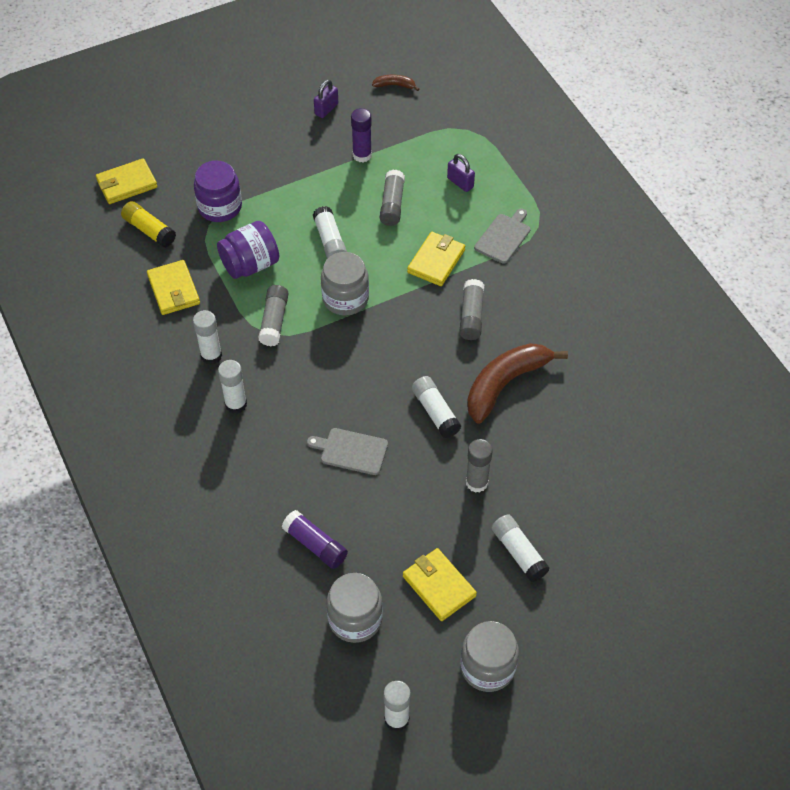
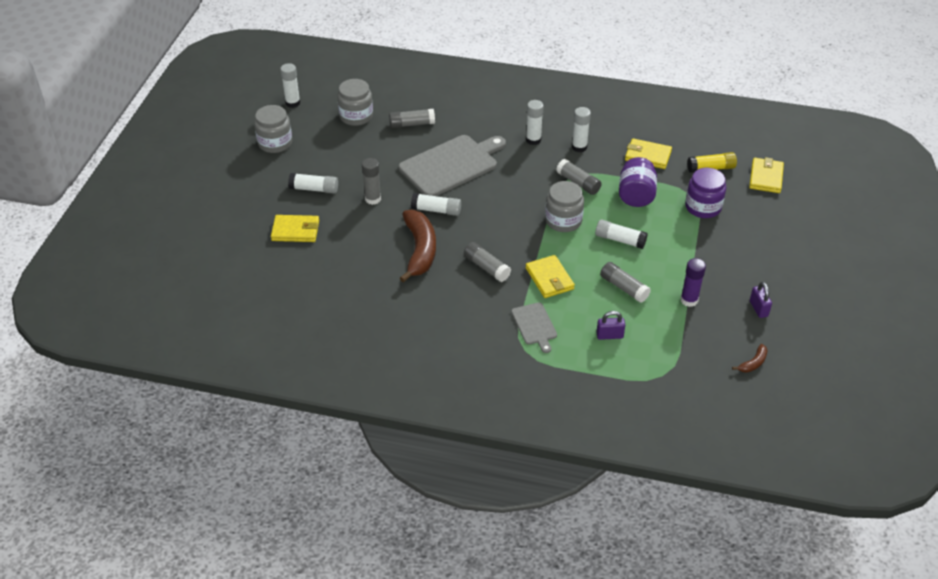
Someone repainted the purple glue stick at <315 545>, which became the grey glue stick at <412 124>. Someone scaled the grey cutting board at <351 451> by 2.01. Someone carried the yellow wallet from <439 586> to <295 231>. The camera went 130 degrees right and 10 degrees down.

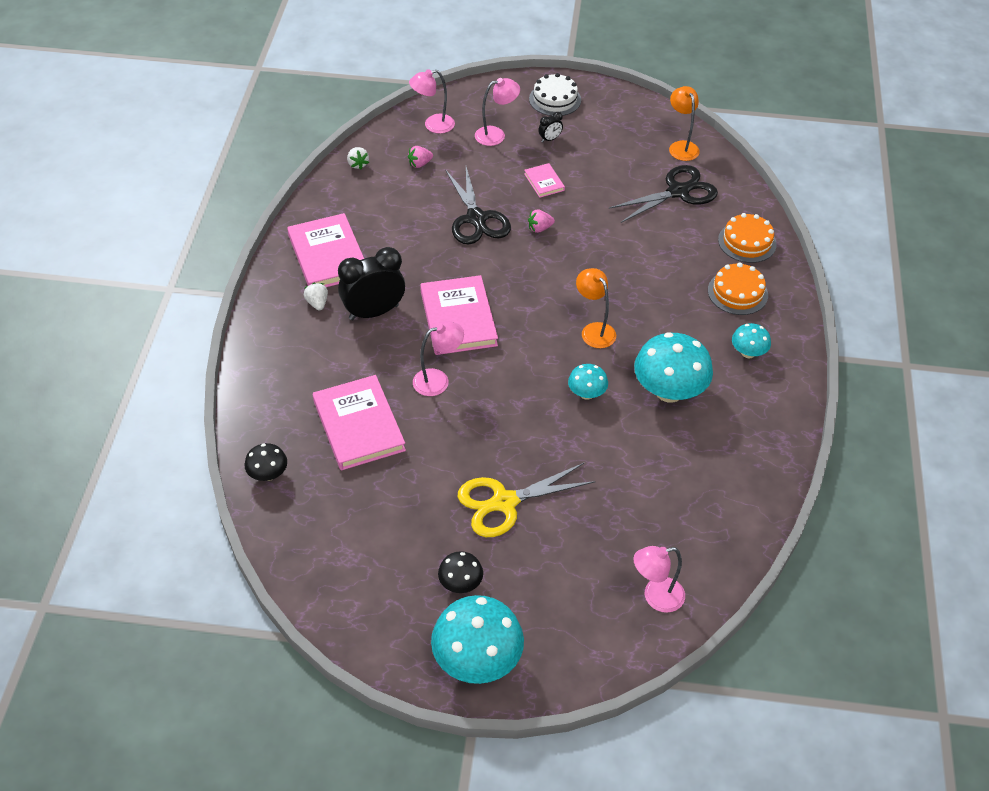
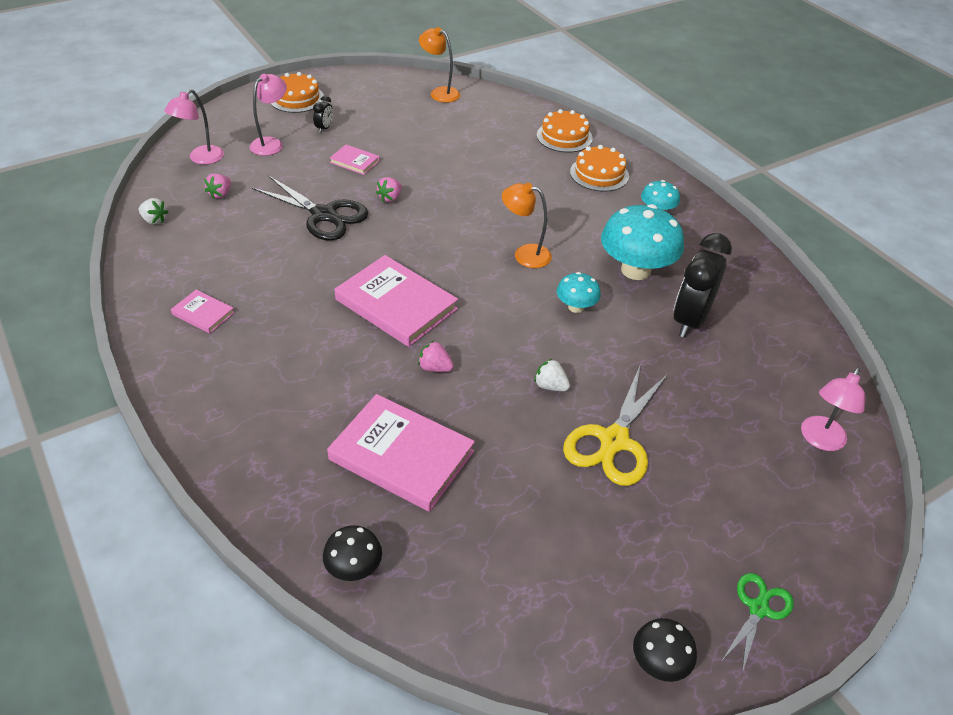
Someone scaled the pink book at <328 255> by 0.48. Someone carried the white strawberry from <317 303> to <550 386>. Someone carried the black clock from <374 312> to <690 320>. Someone swapped the pink lamp at <438 380> for the pink strawberry at <435 368>. Someone swapped the turquoise mushroom at <477 660> for the green scissors at <758 608>. Someone carried the black mushroom from <460 583> to <659 662>. Someone repainted the white cake at <555 99>, which became the orange cake at <296 98>. Someone took away the black scissors at <678 192>. The camera went 40 degrees left and 5 degrees down.

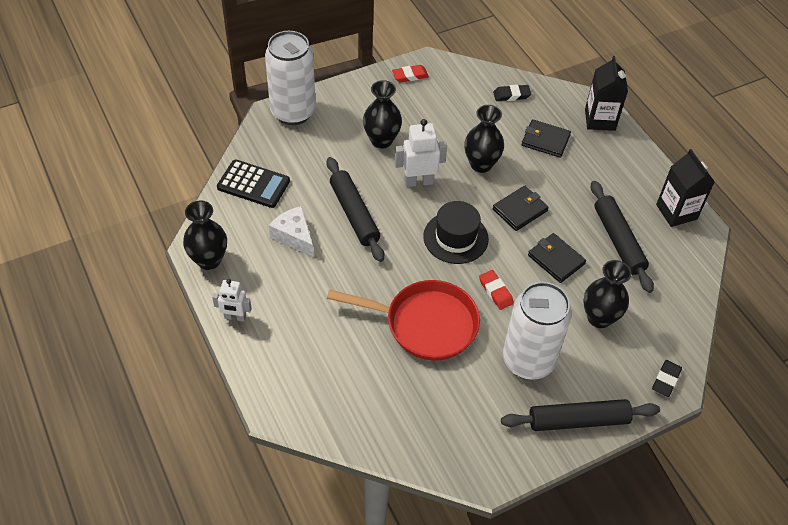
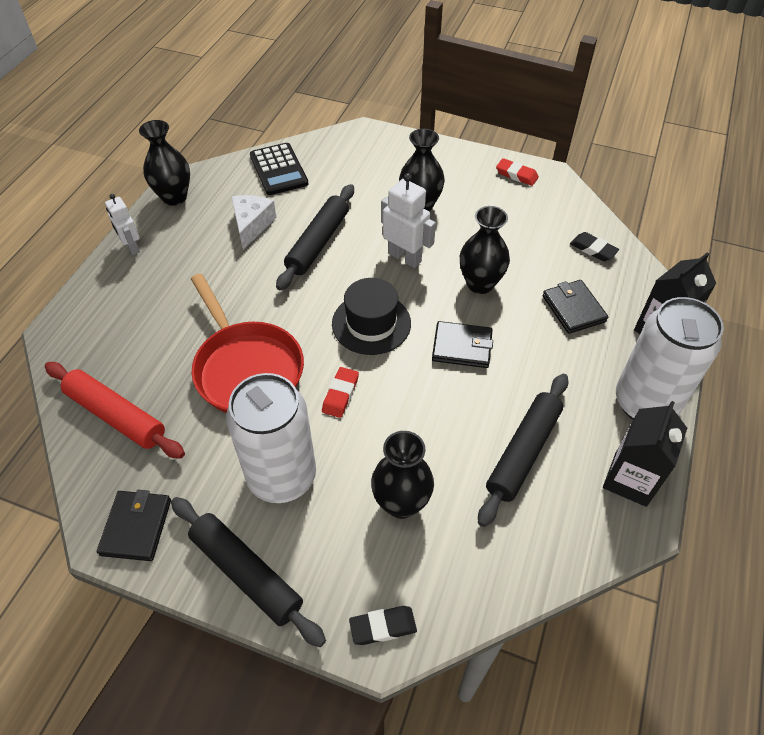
Someone carried the white can from <293 112> to <645 403>. Someone carried the black wallet from <556 260> to <136 527>. Someone put down the red rolling pin at <116 415>. The camera went 50 degrees right and 0 degrees up.

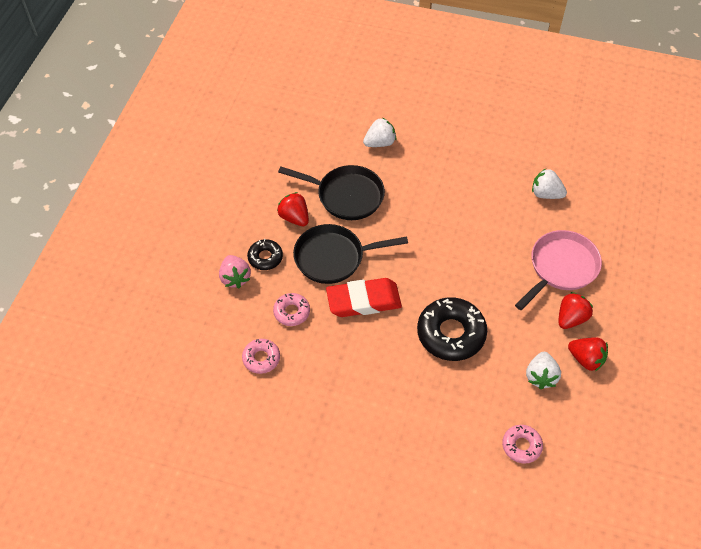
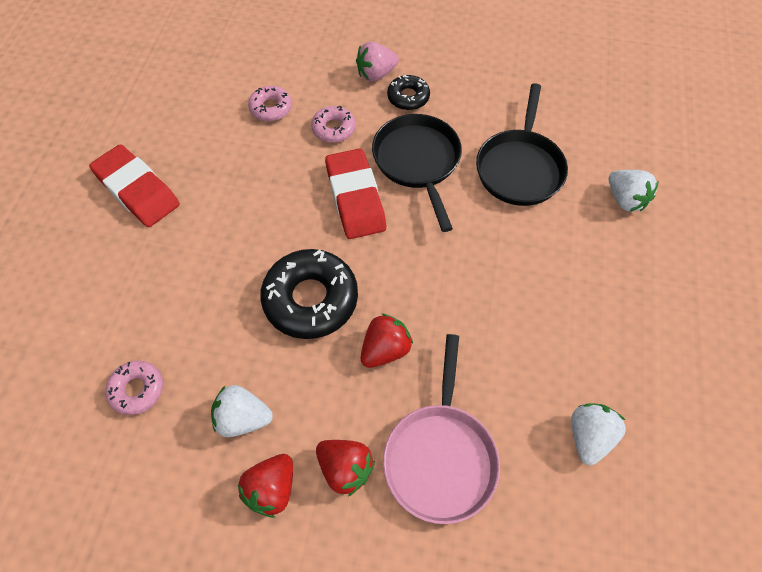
Someone carried the red strawberry from <294 218> to <385 349>. Someone rotated the pink pan at <561 268> by 60 degrees clockwise. Someone put down the red eraser at <137 190>. The camera went 85 degrees right and 5 degrees up.

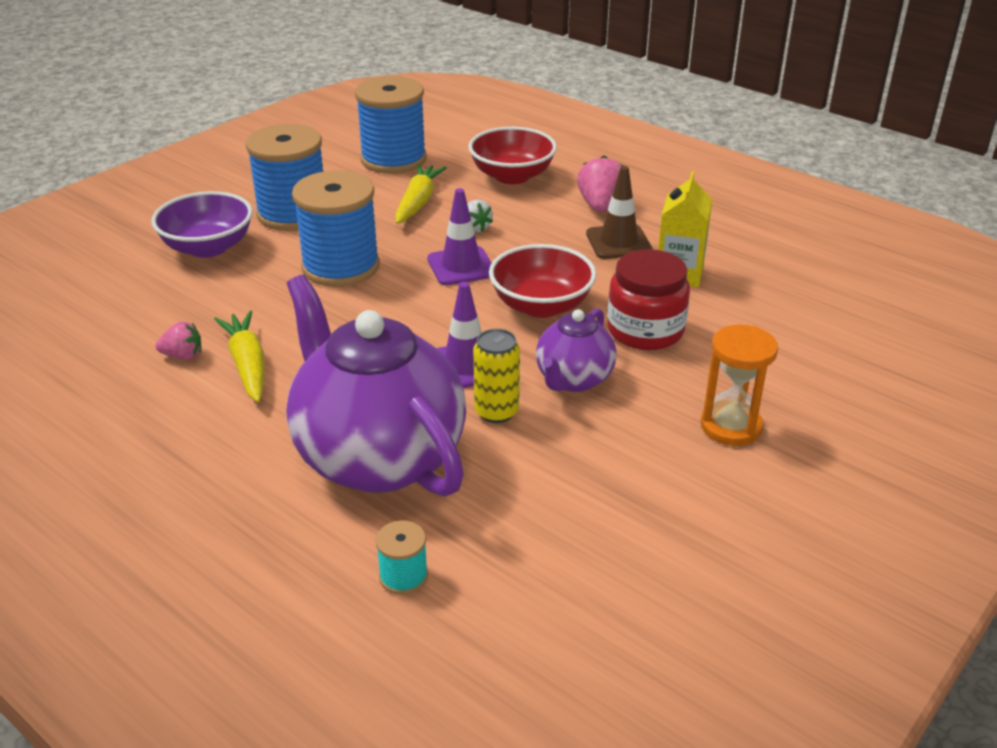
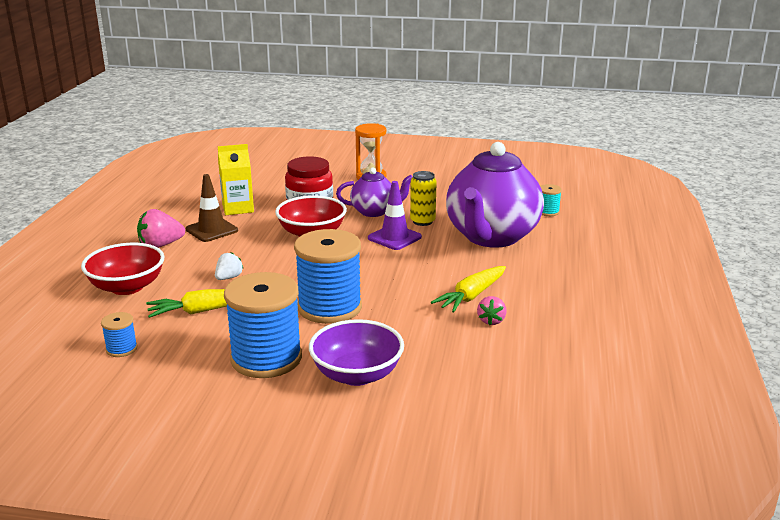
Someone rotated the pink strawberry at <183 356> by 135 degrees counterclockwise. Someone scaled the blue spool at <393 159> by 0.44. Someone took away the purple traffic cone at <461 266>. The camera went 120 degrees left and 10 degrees down.

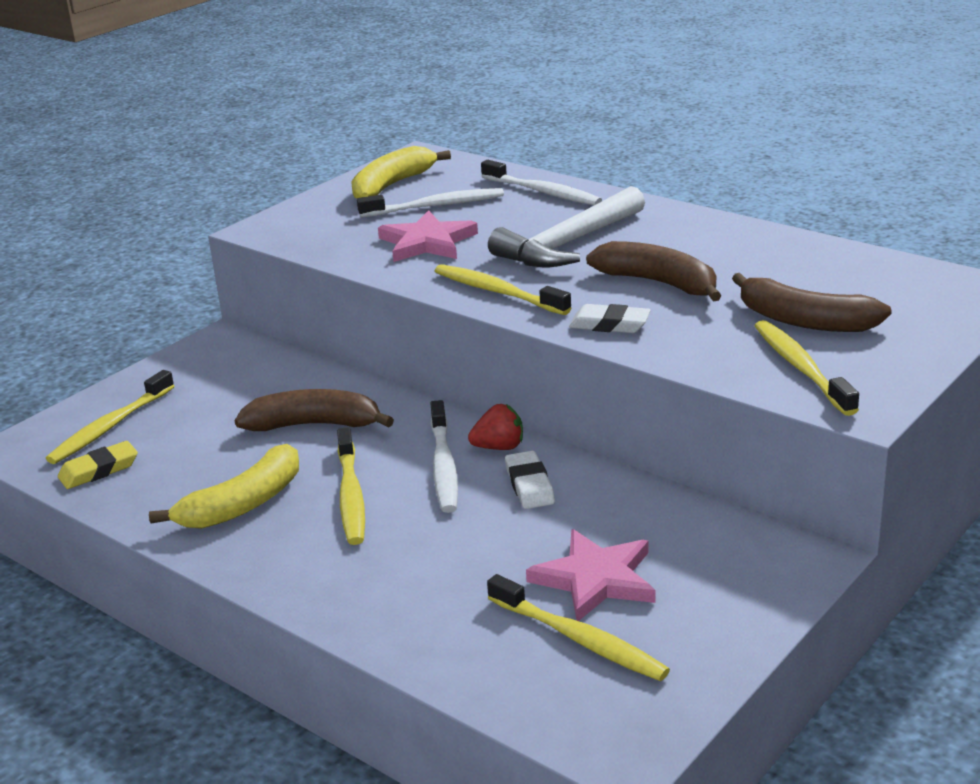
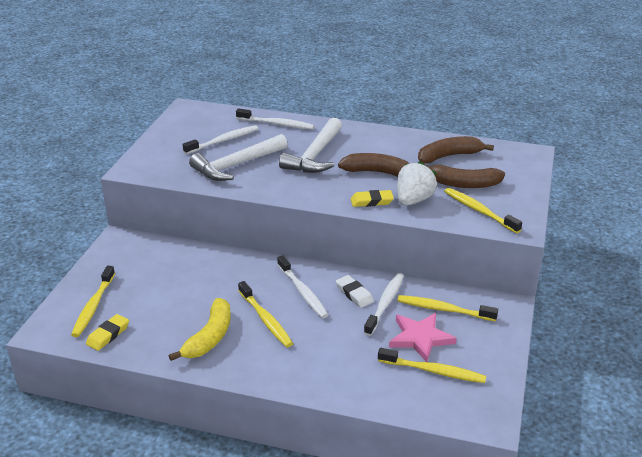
Someone carried the brown banana from <314 425> to <449 156>. Someone took away the yellow banana at <391 185>. Someone swapped the pink star at <427 242> for the white hammer at <237 165>. Someone carried the yellow toothbrush from <498 292> to <443 309>. Someone took away the red strawberry at <499 447>. Someone repainted the white eraser at <609 325>, which became the yellow eraser at <371 201>. Someone put down the white toothbrush at <385 303>. Someone put down the white strawberry at <413 200>. The camera went 25 degrees left and 5 degrees up.

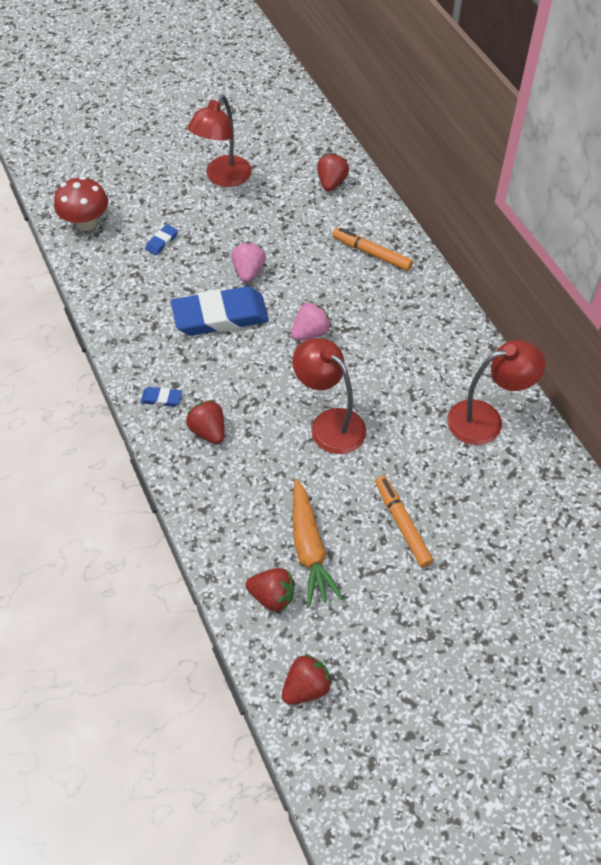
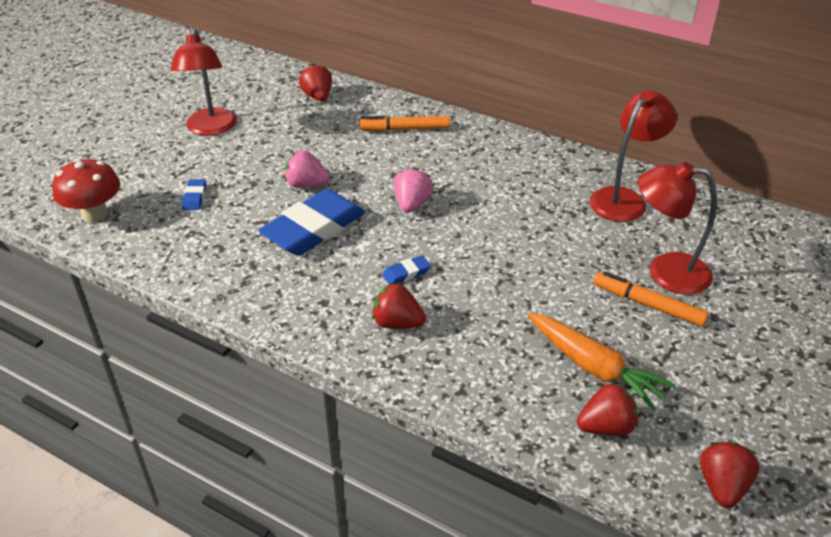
Someone carried the blue eraser from <161 398> to <406 273>. Someone rotated the pink strawberry at <248 271> by 45 degrees counterclockwise. Someone carried the red lamp from <329 423> to <666 272>. The camera went 35 degrees left and 15 degrees down.

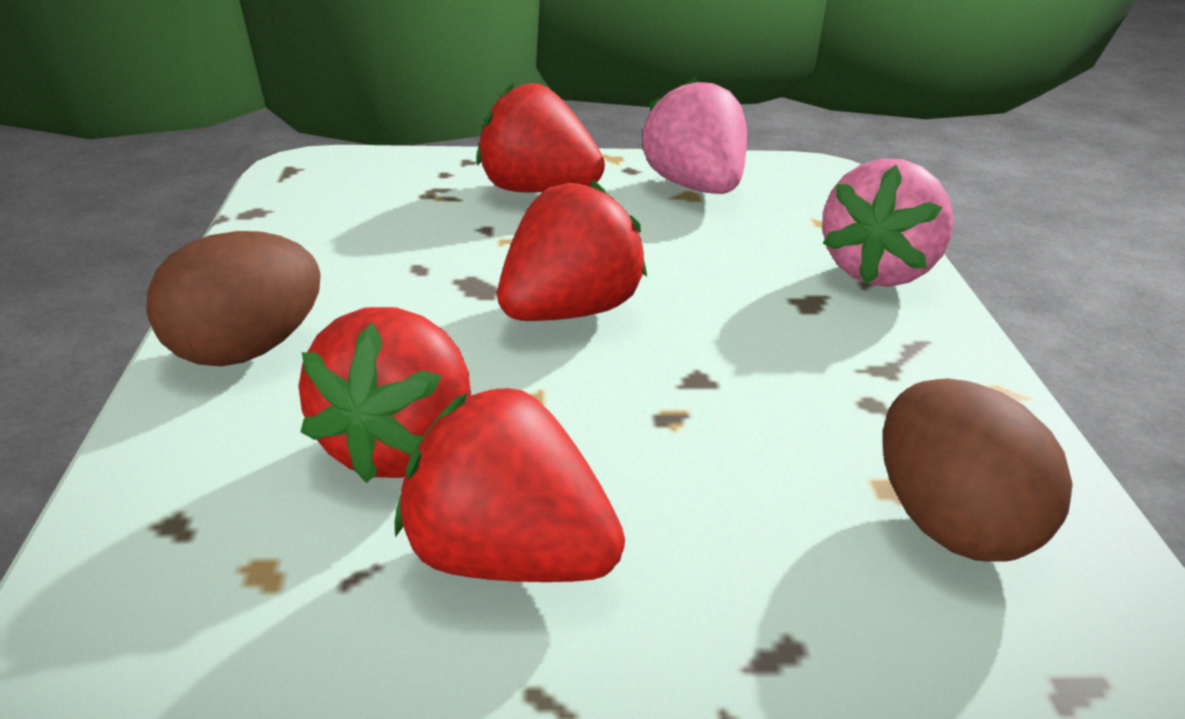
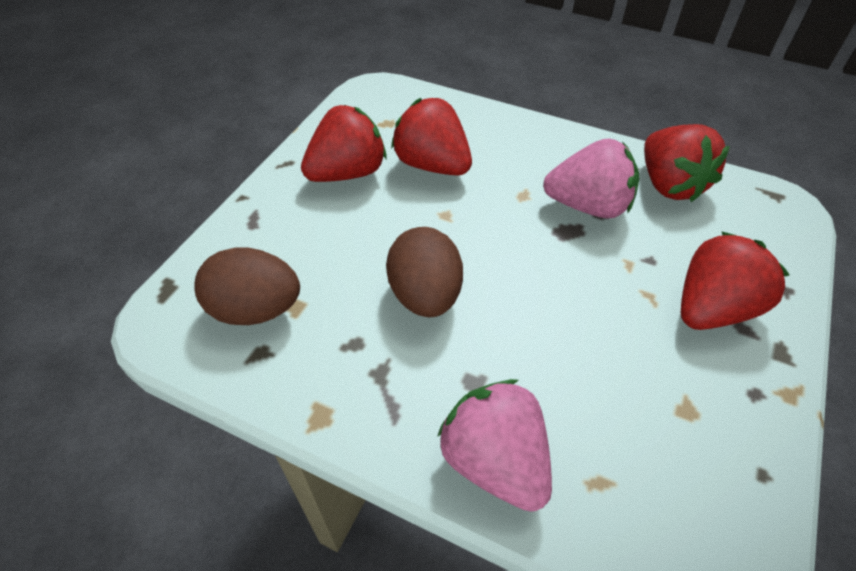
Someone carried the brown egg from <244 352> to <425 295>. Someone carried the red strawberry from <568 313> to <669 184>. Someone carried the pink strawberry from <695 188> to <588 206>. The camera went 120 degrees right and 20 degrees up.

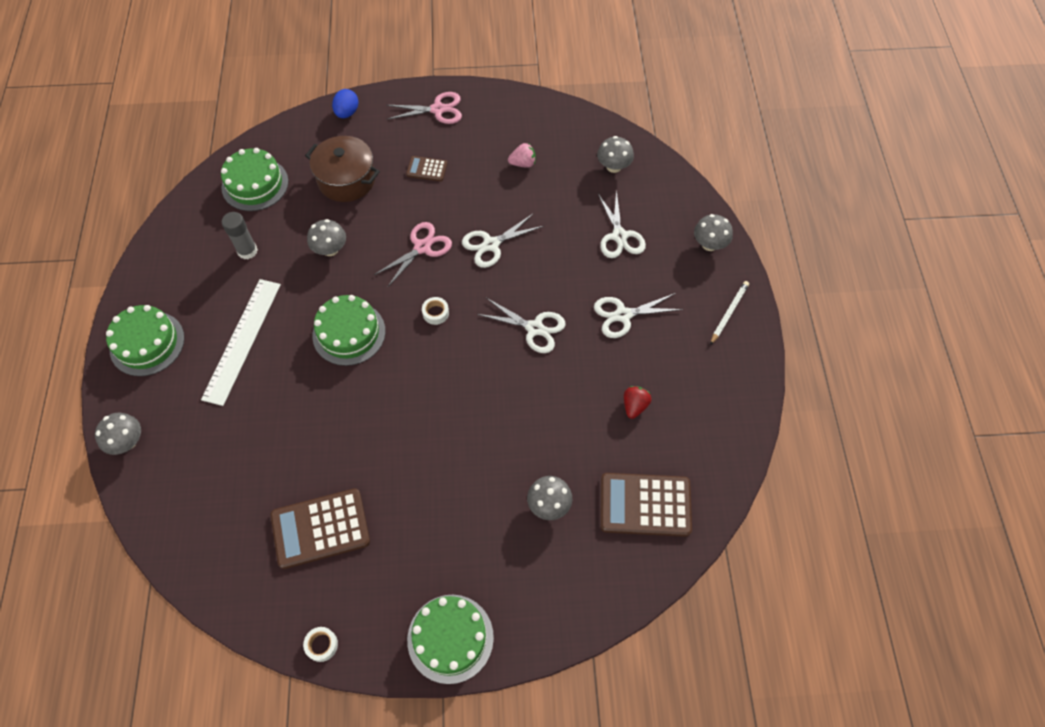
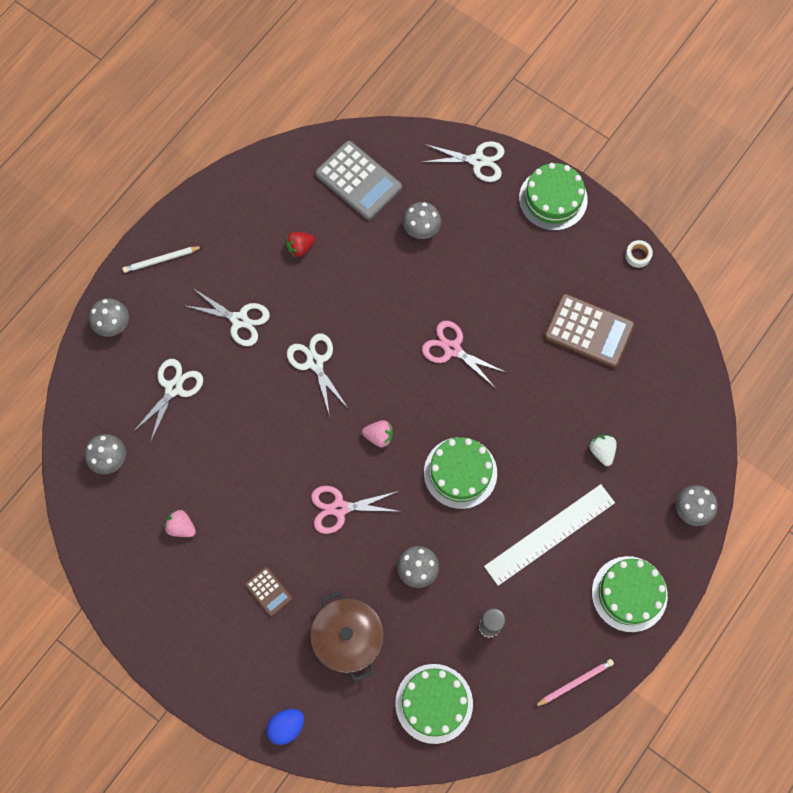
Someone carried the pink scissors from <438 110> to <452 349>. Someone swapped the white tape at <435 313> for the pink strawberry at <379 436>. Someone carried the white scissors from <490 244> to <478 161>. Someone repainted the brown calculator at <645 505>, which became the grey calculator at <358 181>. Someone put down the pink pencil at <575 683>. Someone put down the white strawberry at <602 451>. The camera went 140 degrees left and 10 degrees up.

